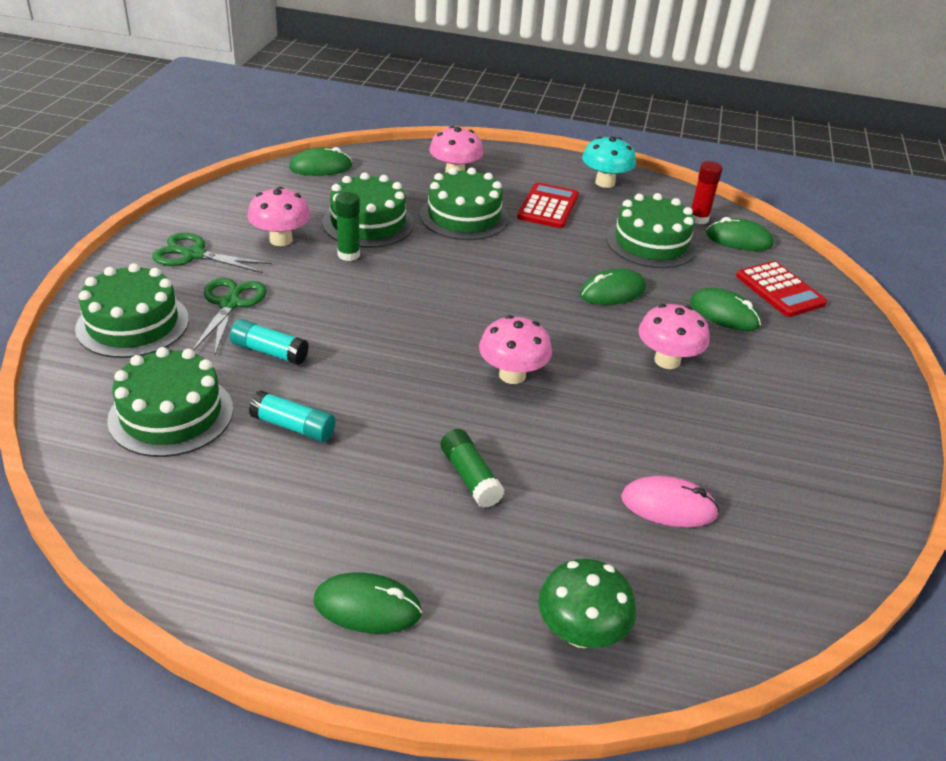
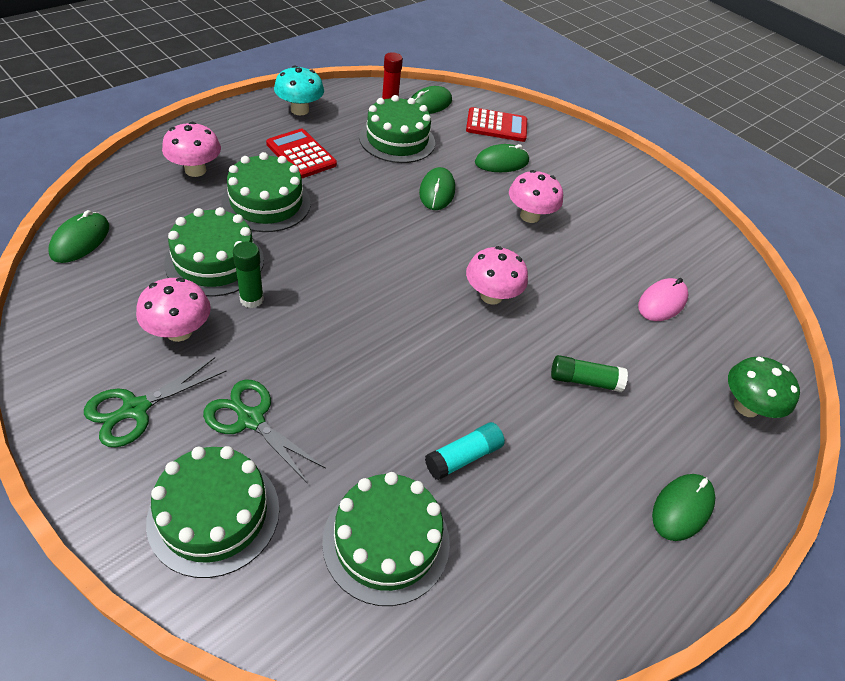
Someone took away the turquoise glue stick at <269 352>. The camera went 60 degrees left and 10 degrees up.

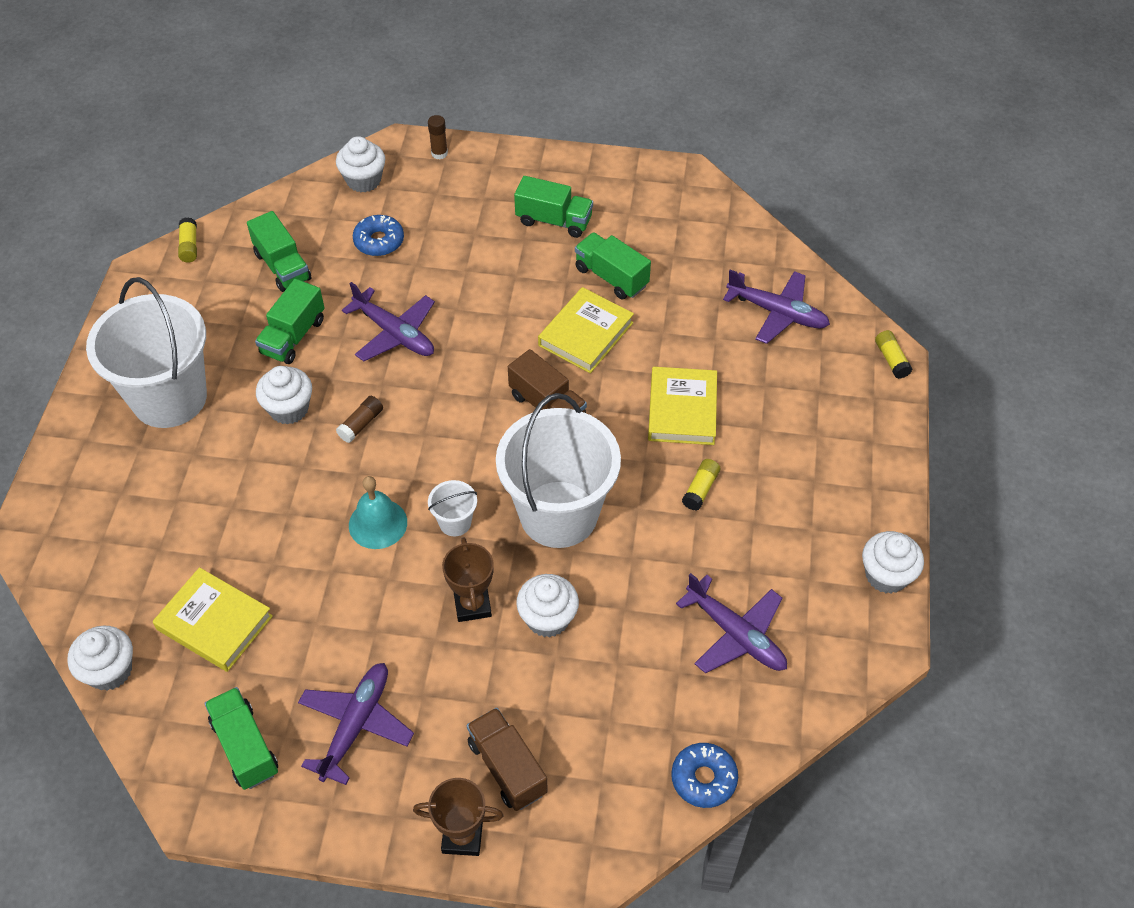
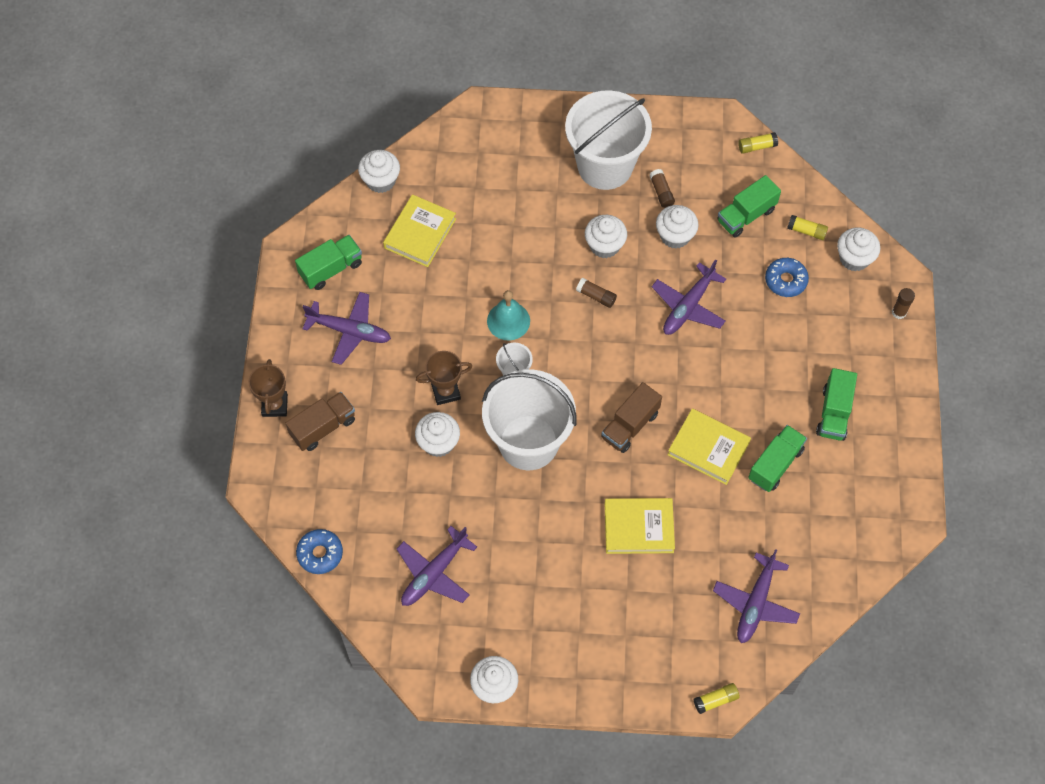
Someone swapped the green truck at <293 336> for the white cupcake at <675 236>. Someone carried the yellow glue stick from <700 489> to <806 231>. Someone put down the brown glue stick at <661 192>. The camera went 85 degrees right and 10 degrees up.

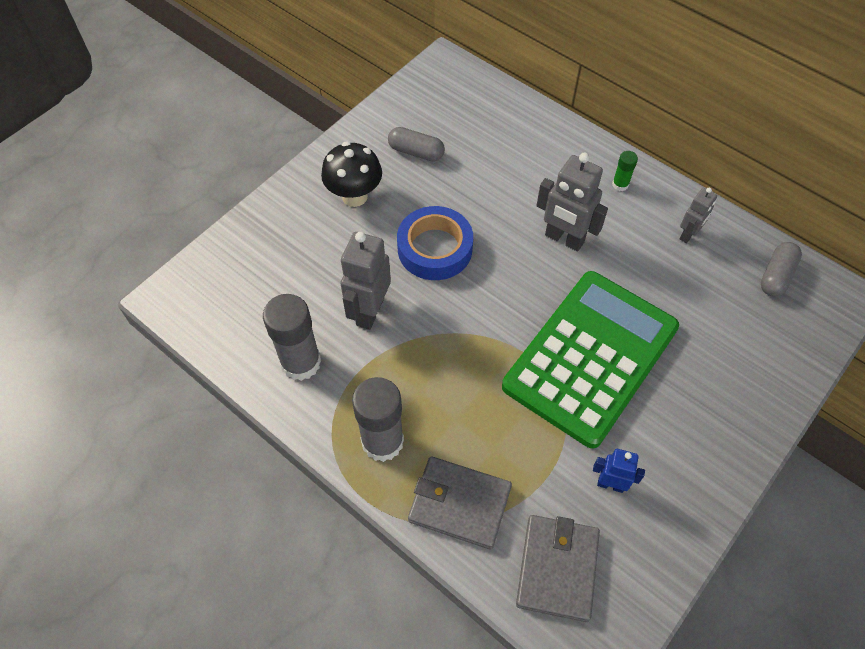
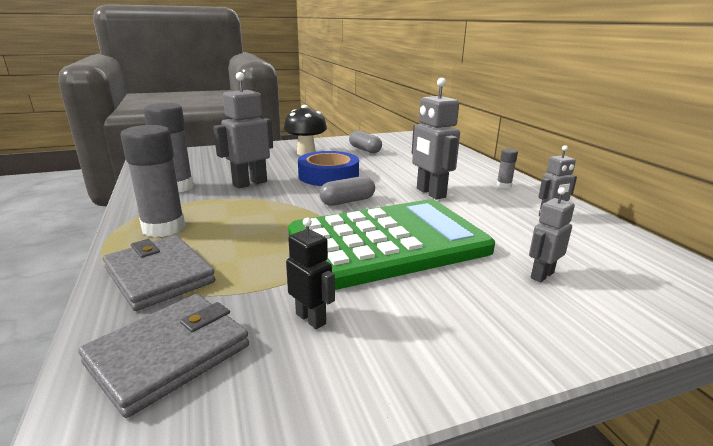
Someone repainted the blue robot at <610 484>, which became the black robot at <311 318>. Someone repainted the green glue stick at <620 184>, which became the grey glue stick at <504 185>. Someone carried the grey capsule from <776 276> to <347 201>. Someone put down the grey robot at <541 275>. The camera went 30 degrees right and 35 degrees down.

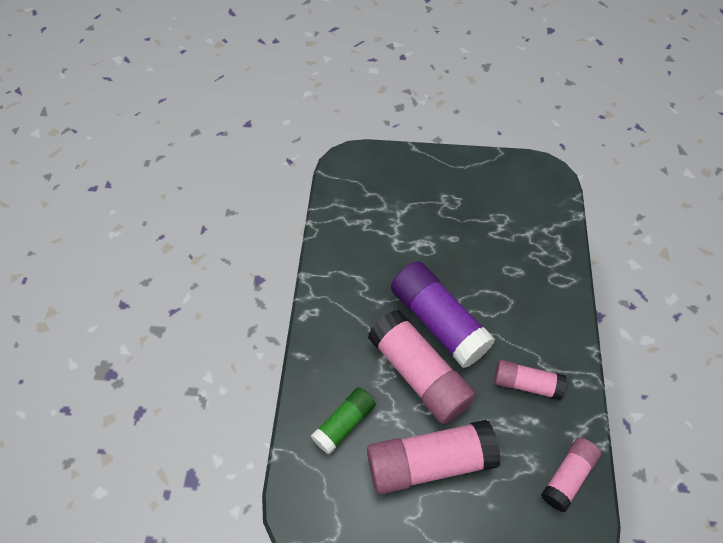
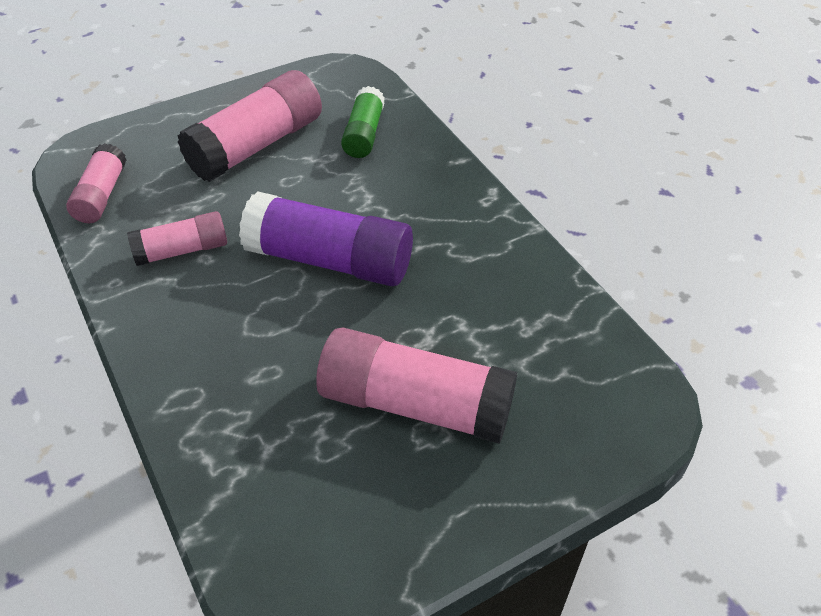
Someone carried the pink glue stick from <419 374> to <414 403>. The camera went 145 degrees right and 10 degrees down.

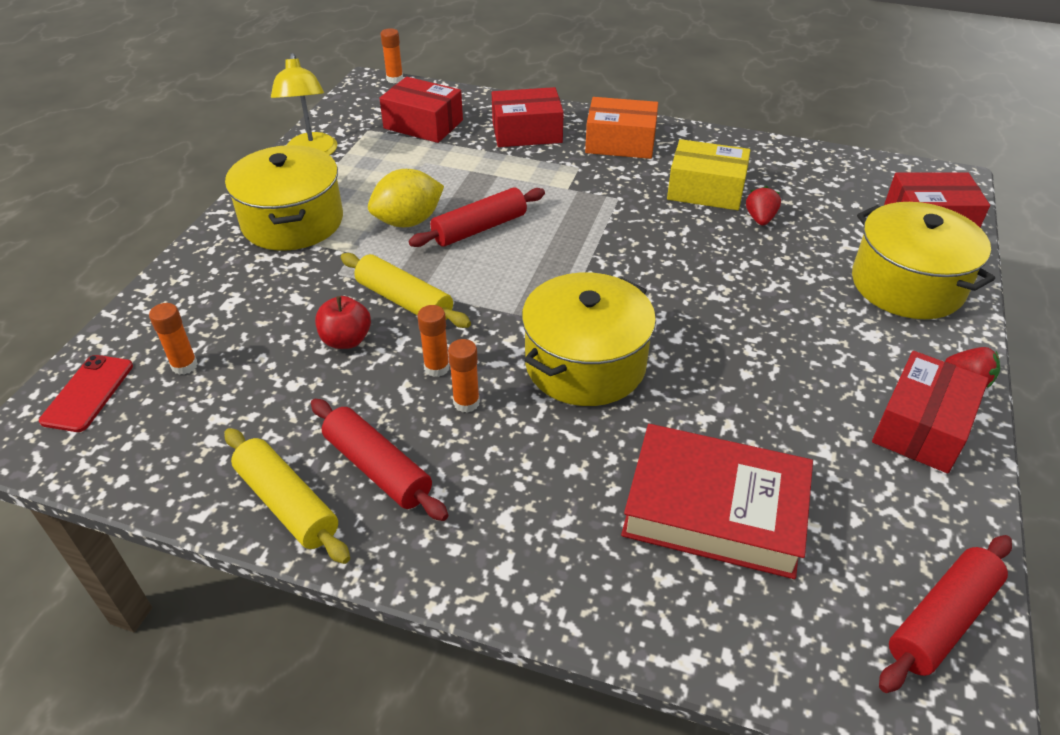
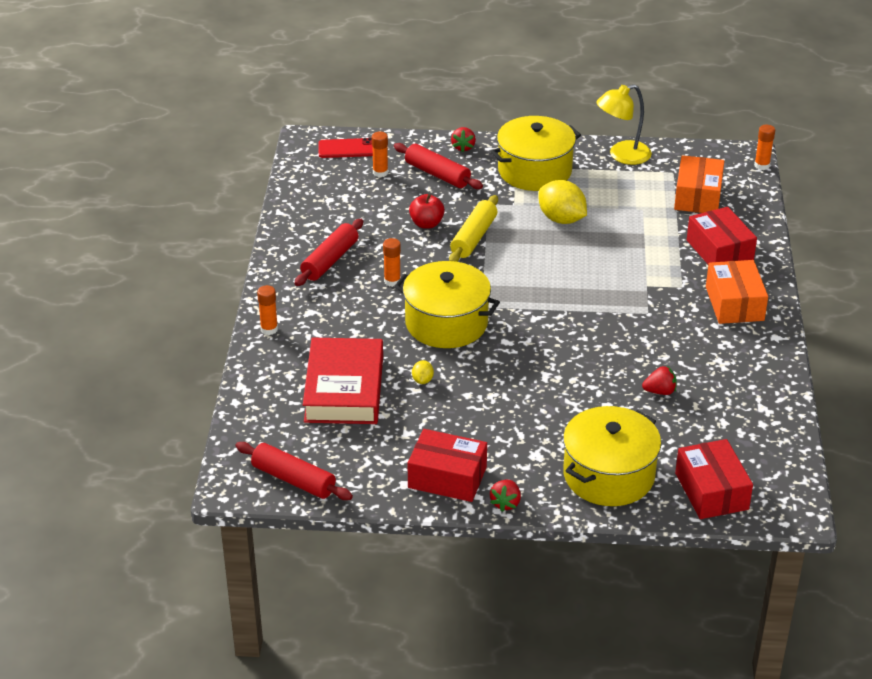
Someone took away the yellow rolling pin at <287 504>. Someone repainted the red box at <423 124>, which became the orange box at <697 196>. Someone carried the red rolling pin from <479 228> to <437 174>. Someone carried the orange glue stick from <437 368> to <269 329>. Someone took away the yellow box at <705 190>. Someone put down the yellow lemon at <422 380>. Someone put down the red strawberry at <463 147>. The camera went 75 degrees right and 5 degrees down.

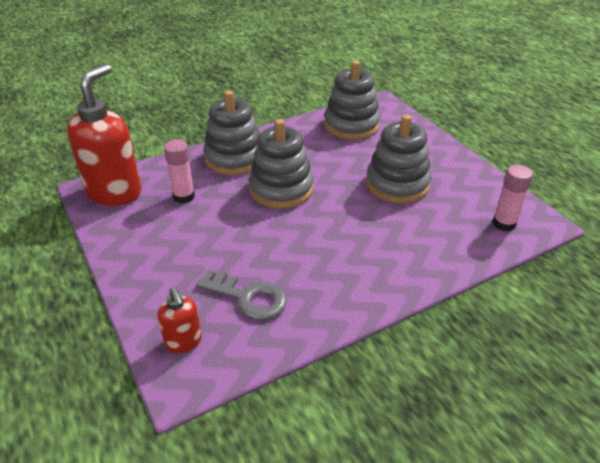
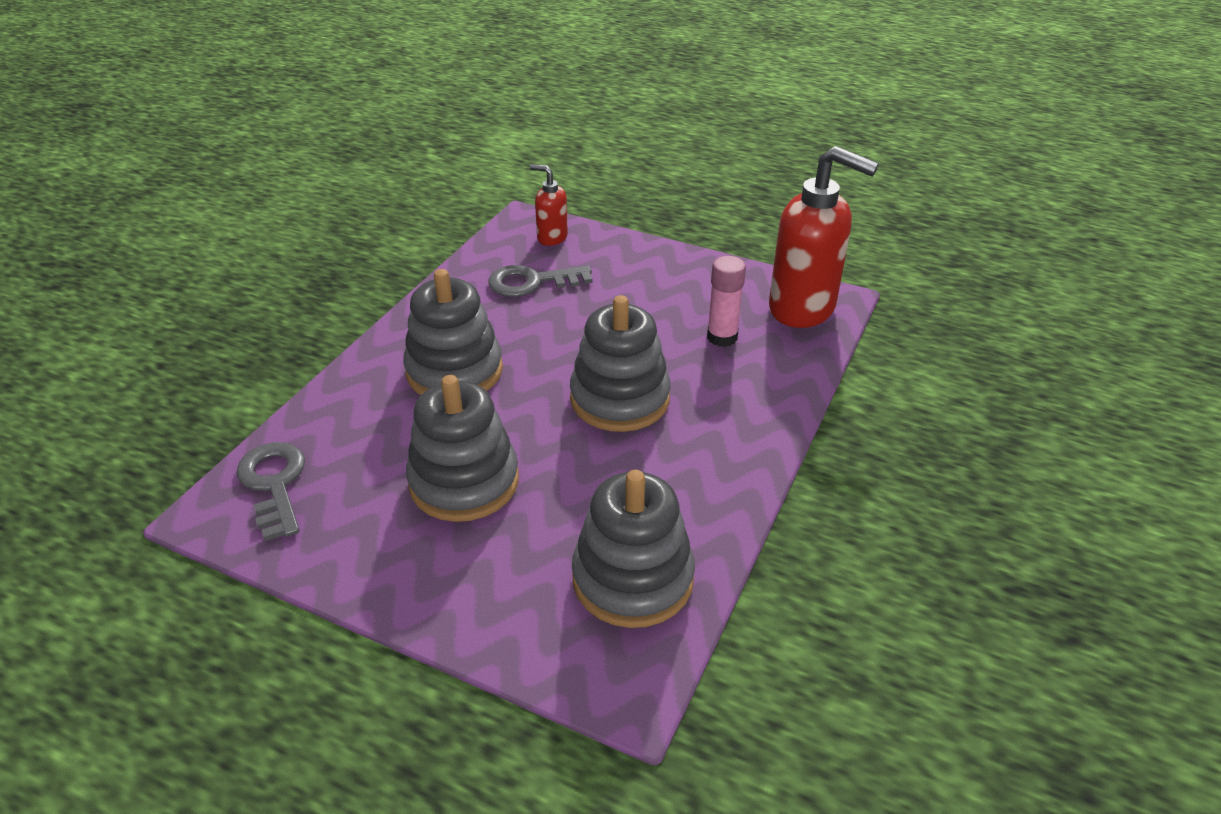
Someone rotated the red soap dispenser at <115 192> by 45 degrees counterclockwise. Someone carried the grey stacking toy from <234 158> to <454 371>. Someone swapped the pink glue stick at <504 224> for the grey key at <274 484>. The camera went 145 degrees right and 0 degrees up.

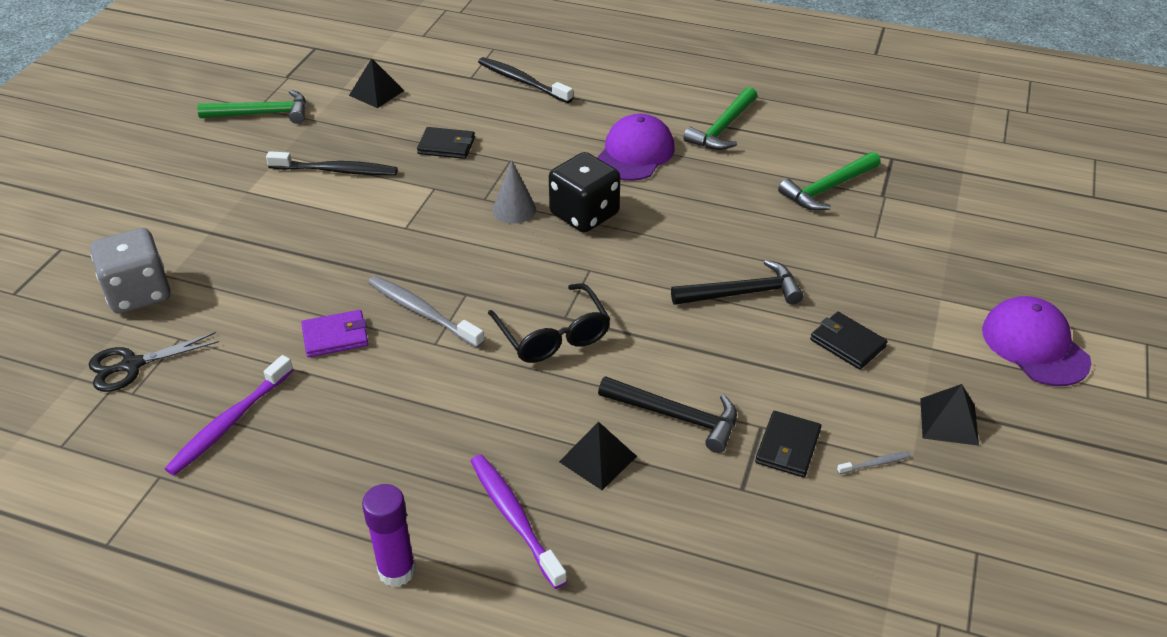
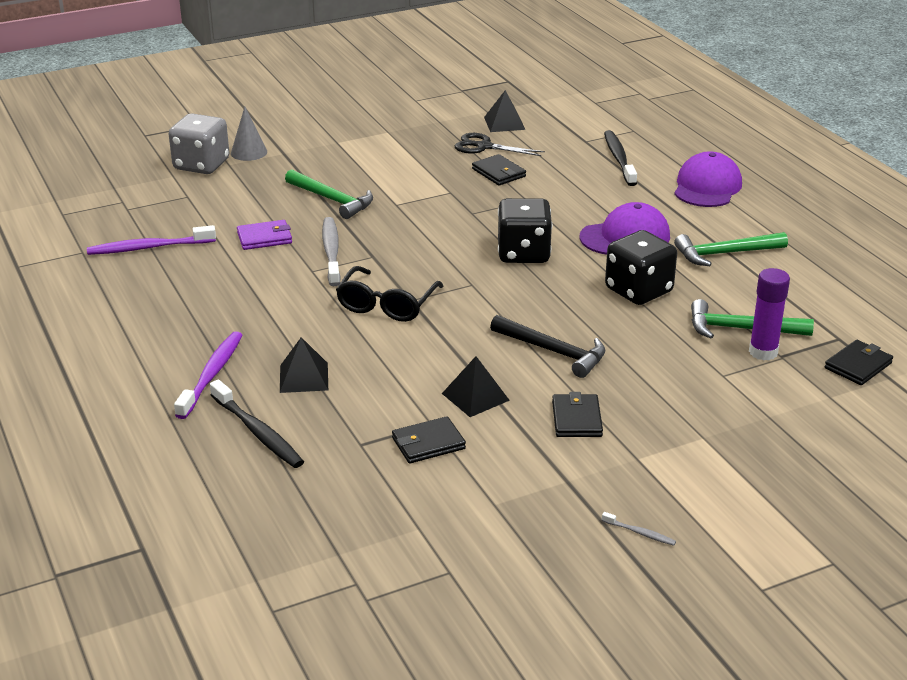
Someone carried the black scissors from <132 365> to <484 146>. Someone carried the green hammer from <262 114> to <332 200>. Someone carried the black toothbrush from <336 171> to <258 432>. Someone rotated the purple wallet at <335 336> by 45 degrees counterclockwise. Someone carried the purple glue stick from <397 571> to <763 352>. Someone carried the grey cone from <514 209> to <249 152>. Someone took away the black hammer at <676 417>. Someone carried the grey toothbrush from <875 463> to <640 533>. Someone carried the black pyramid from <948 421> to <475 396>. Someone carried the purple cap from <1034 345> to <707 187>. Someone put down the black dice at <638 290>. Someone put down the black wallet at <858 365>. The camera went 45 degrees right and 10 degrees down.

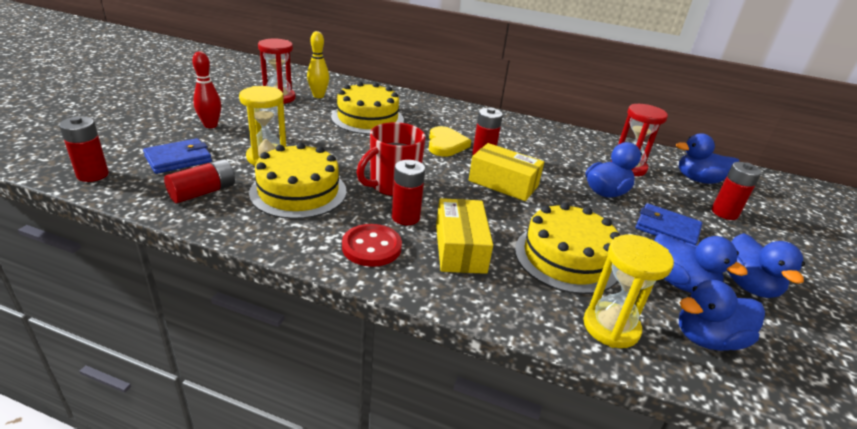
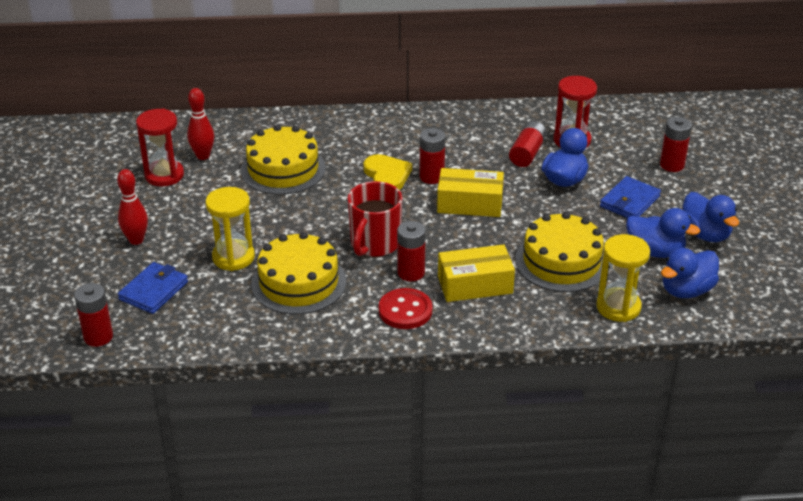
Someone carried the red battery from <203 192> to <527 153>. Someone repainted the yellow bowling pin at <318 96>, which became the red bowling pin at <203 156>. Someone rotated the yellow box at <460 248> by 75 degrees counterclockwise. Someone rotated the blue wallet at <667 229> by 60 degrees counterclockwise. Someone took away the blue duck at <698 180>. The camera went 20 degrees left and 5 degrees up.

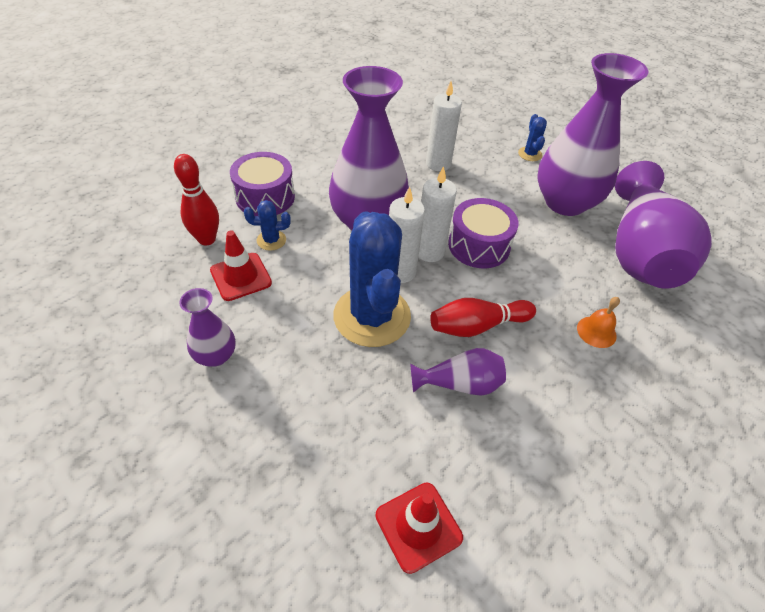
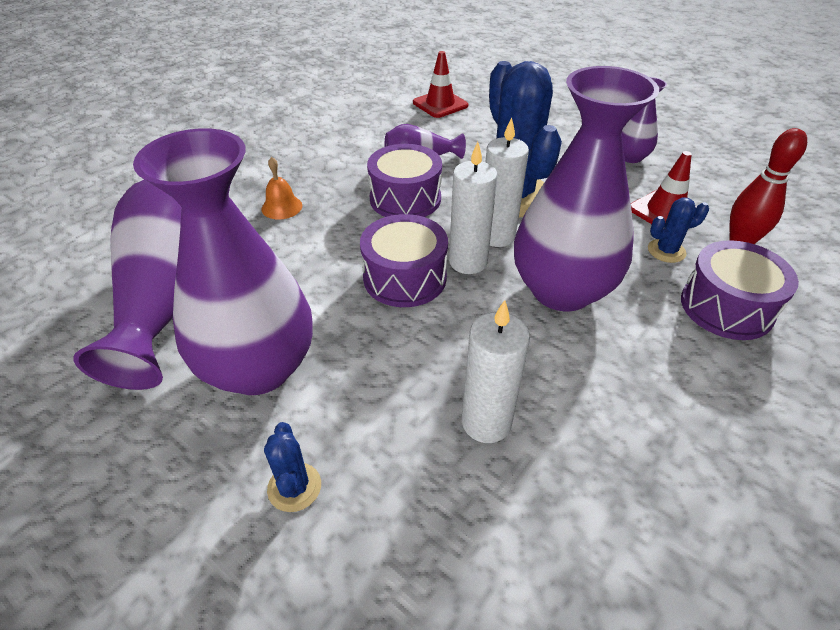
Someone swapped the red bowling pin at <477 326> for the purple drum at <405 199>. The camera went 175 degrees right and 5 degrees down.

